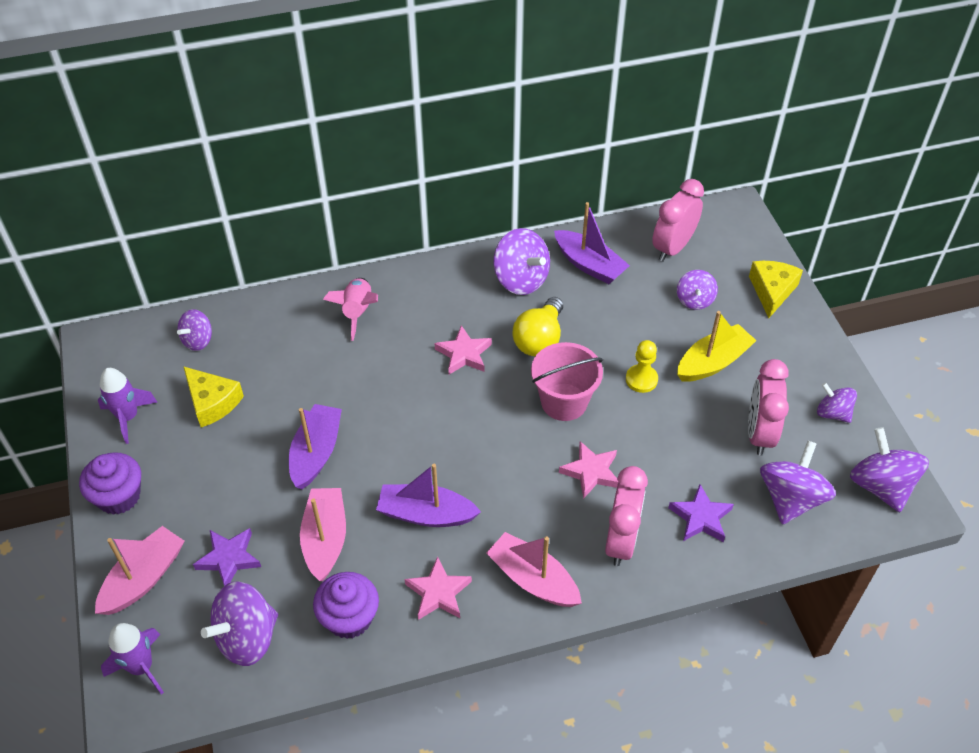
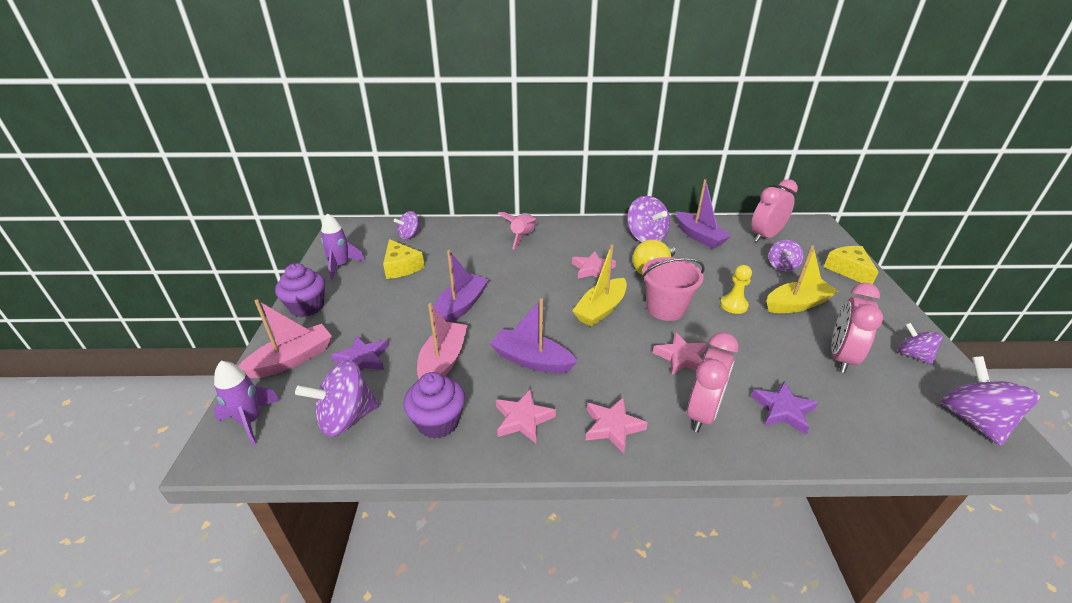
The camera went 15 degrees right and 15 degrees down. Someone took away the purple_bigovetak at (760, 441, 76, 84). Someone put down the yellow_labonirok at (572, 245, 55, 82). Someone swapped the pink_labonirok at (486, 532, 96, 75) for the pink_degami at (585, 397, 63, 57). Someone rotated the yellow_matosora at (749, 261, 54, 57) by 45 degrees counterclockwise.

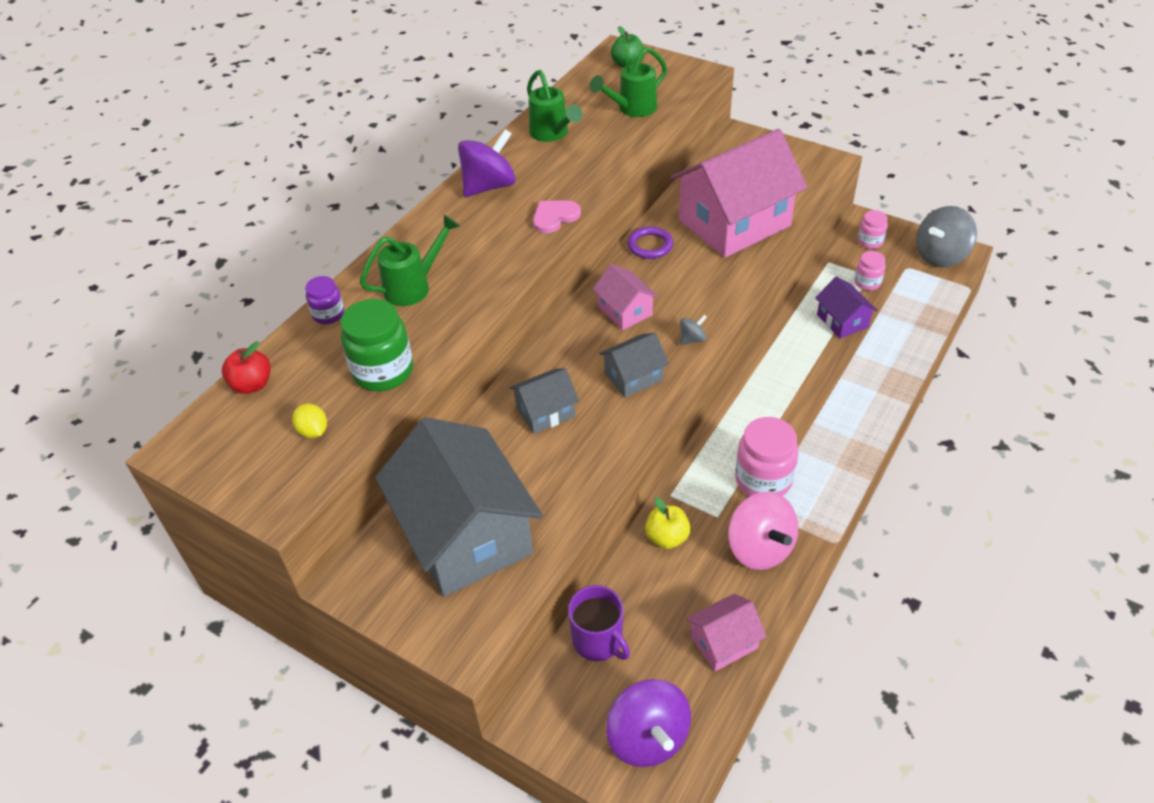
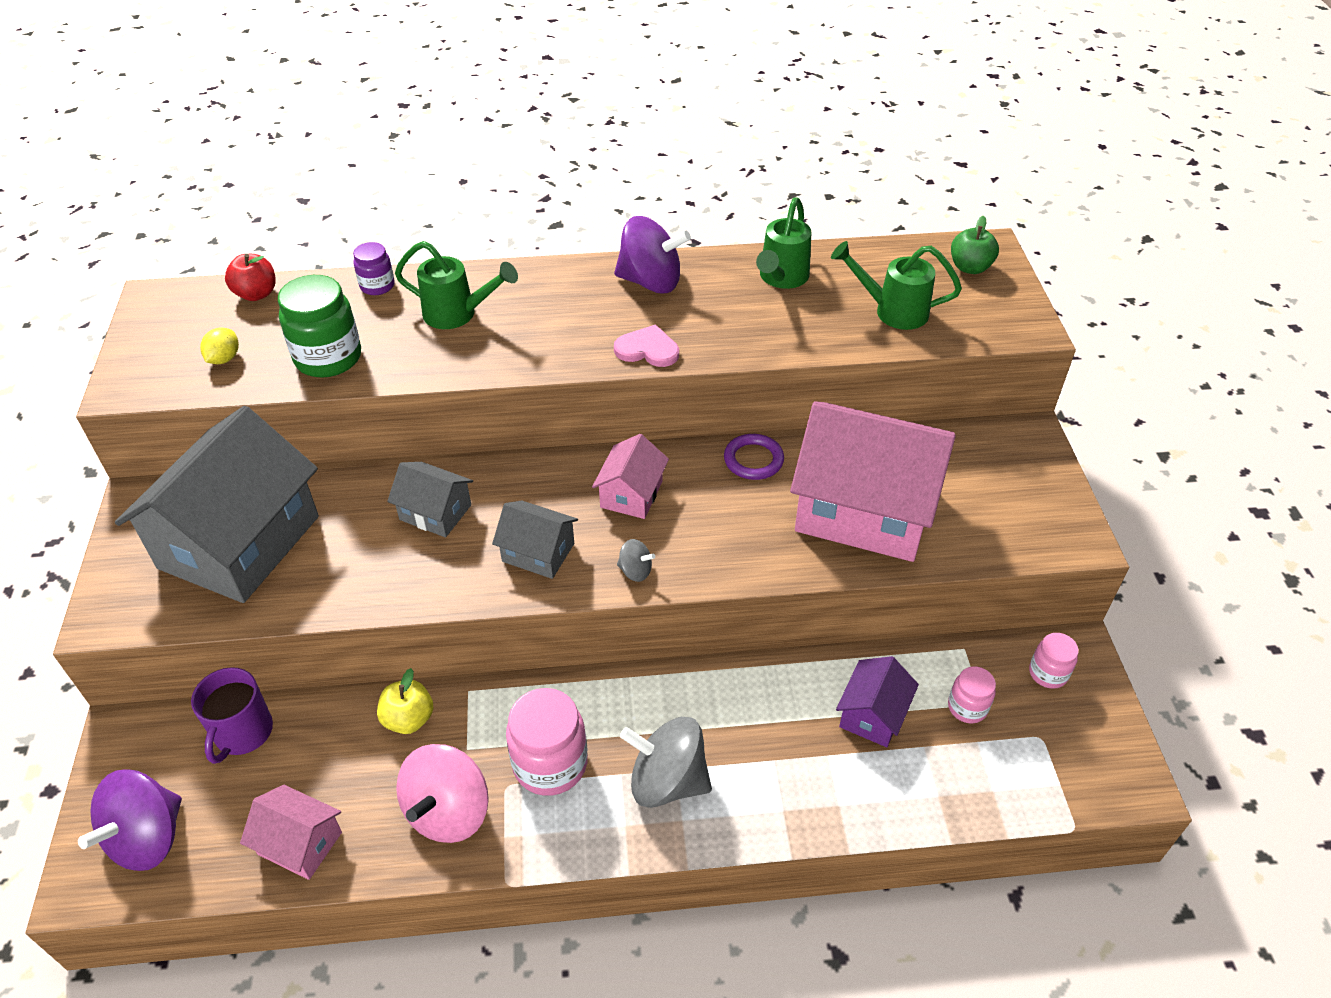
The camera went 50 degrees right and 0 degrees up. Someone carried the grey_bigovetak from (916, 206, 61, 61) to (620, 717, 92, 91).

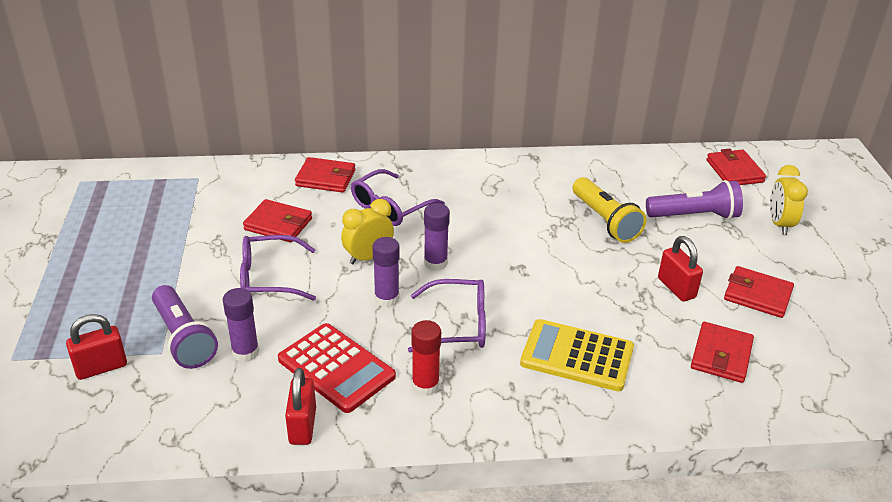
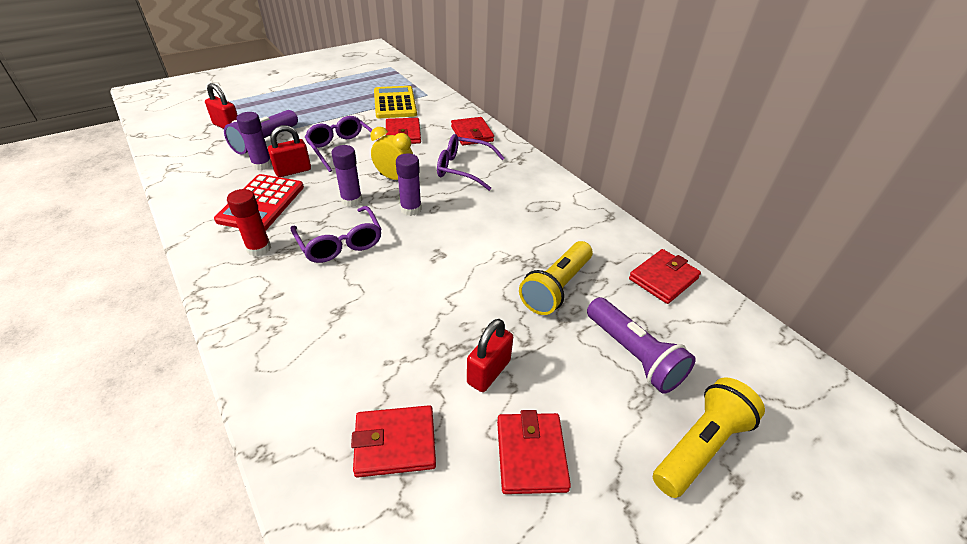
The camera went 60 degrees right and 5 degrees up. Someone carried the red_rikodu from (285, 368, 31, 77) to (268, 125, 43, 52). Someone carried the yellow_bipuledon from (520, 319, 114, 72) to (374, 86, 43, 32). Someone carried the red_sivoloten from (707, 148, 59, 37) to (629, 249, 72, 55). Someone swapped the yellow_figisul at (770, 165, 38, 70) for the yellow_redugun at (653, 377, 112, 121).

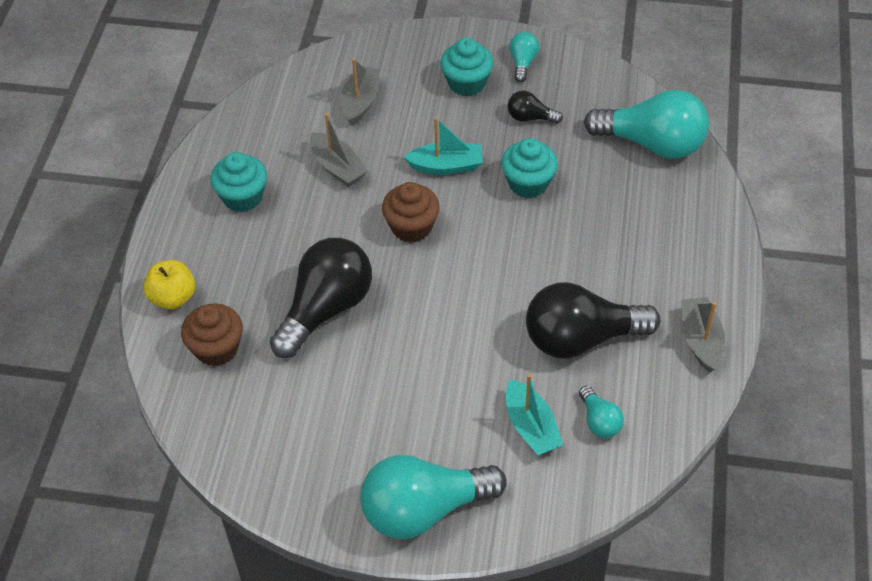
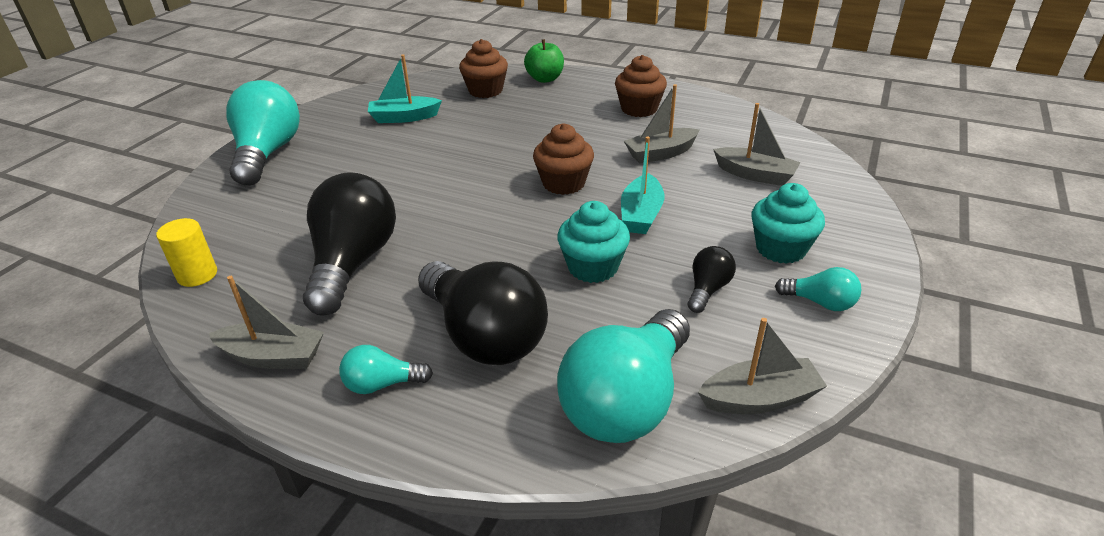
The camera went 105 degrees right and 15 degrees down. Someone put down the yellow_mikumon at (156, 218, 61, 69). Someone put down the grey_labonirok at (698, 318, 129, 96). Someone carried the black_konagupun from (270, 238, 102, 120) to (418, 261, 130, 104). Someone carried the turquoise_labonirok from (506, 374, 57, 81) to (368, 54, 74, 69). Someone carried the turquoise_konagupun from (579, 386, 45, 52) to (339, 345, 94, 49). Someone repainted the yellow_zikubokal at (144, 260, 51, 49), which became the green_zikubokal at (524, 39, 40, 44). Someone repainted the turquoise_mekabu at (210, 152, 57, 60), which became the brown_mekabu at (615, 55, 52, 62).

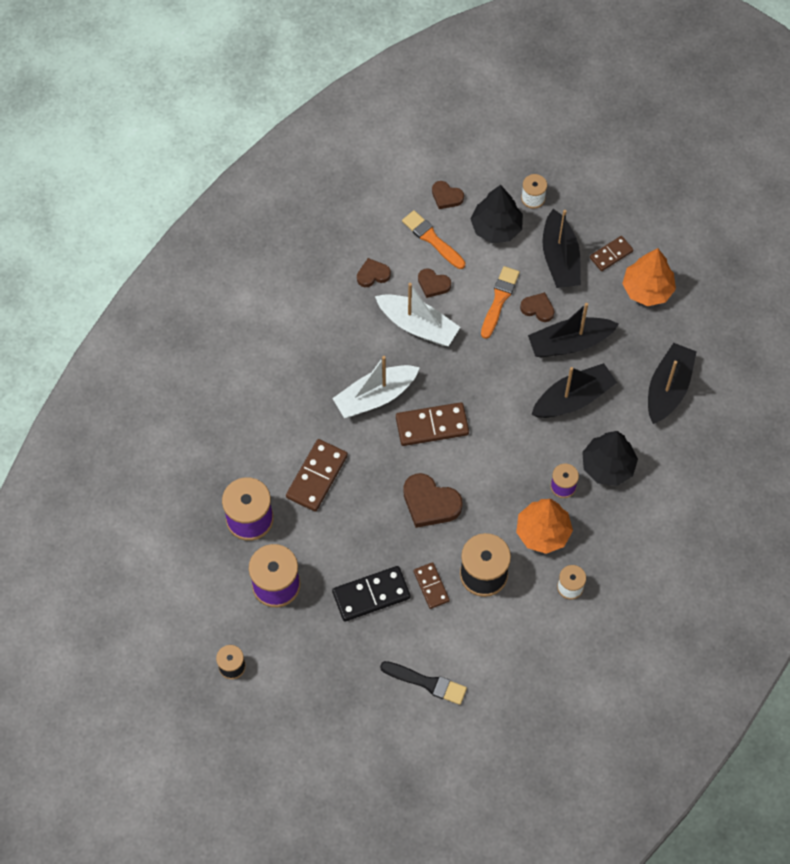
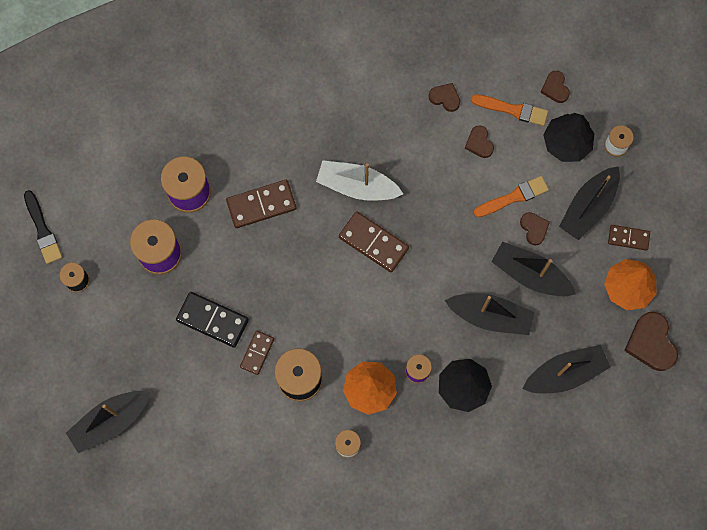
The camera went 45 degrees right and 10 degrees up. Someone took away the white_labonirok at (375, 283, 85, 63). Someone put down the black_labonirok at (66, 391, 84, 62). Someone carried the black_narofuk from (380, 661, 87, 44) to (24, 190, 38, 74). Someone carried the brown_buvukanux from (403, 473, 60, 55) to (624, 312, 54, 59). Someone rotated the orange_narofuk at (402, 210, 63, 59) by 105 degrees clockwise.

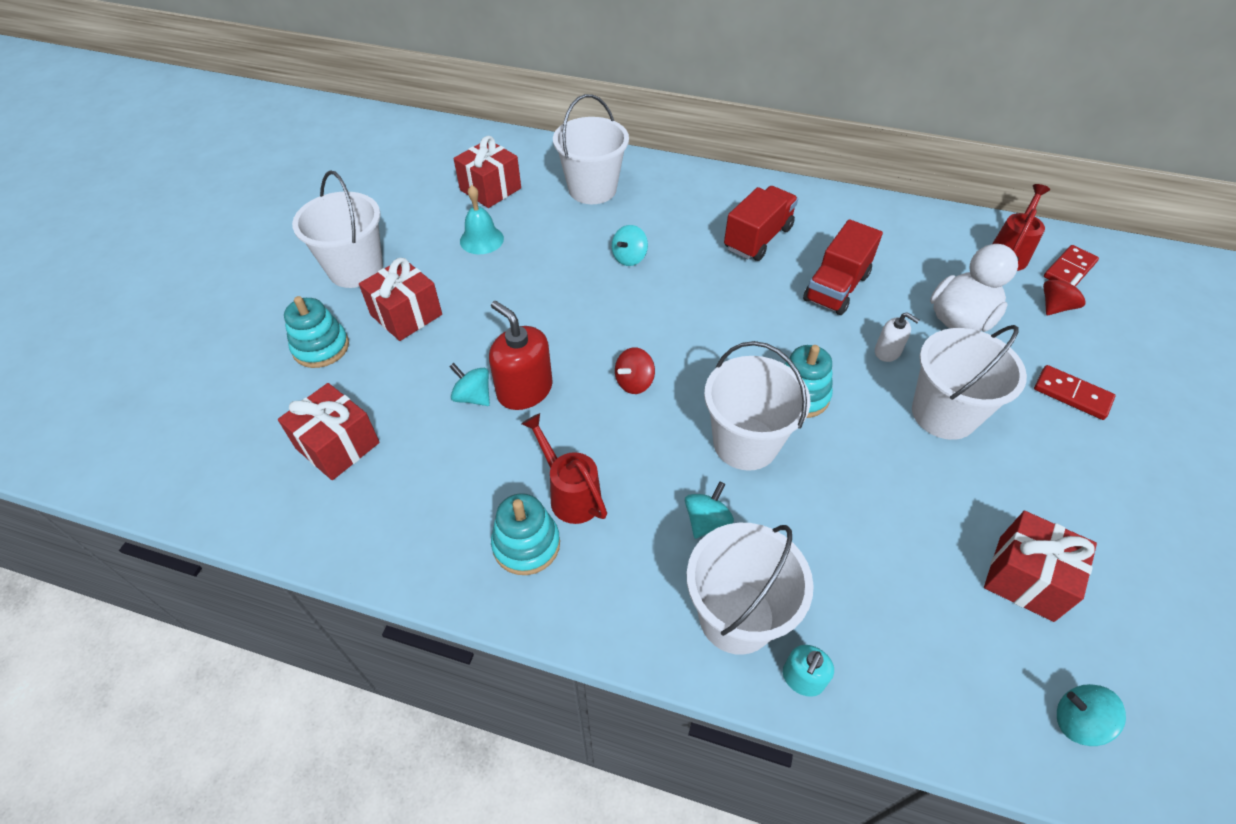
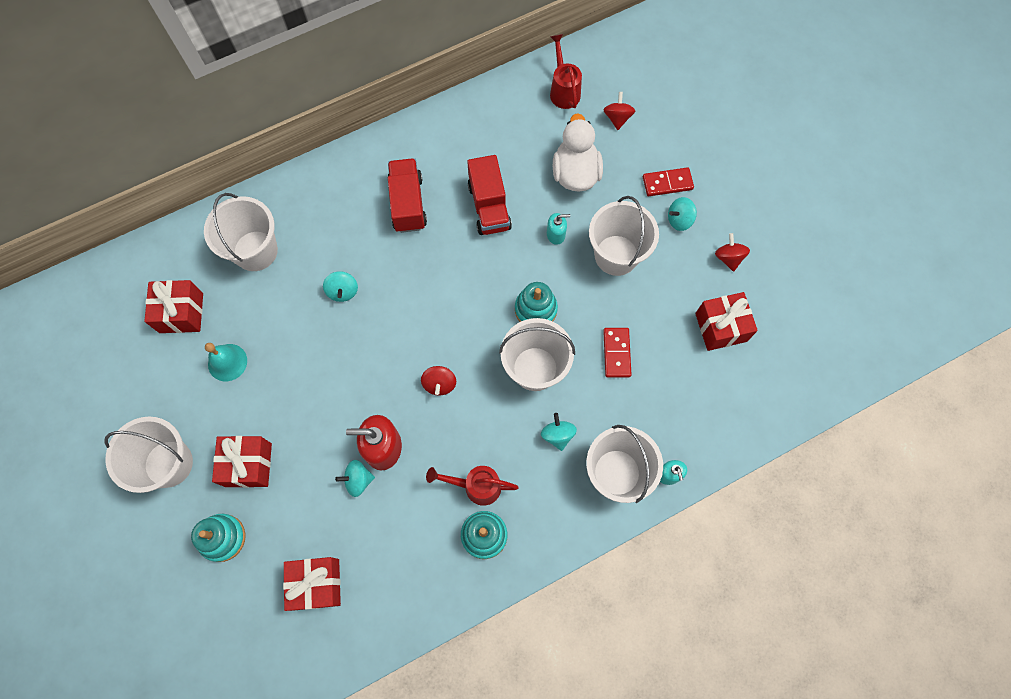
The camera went 45 degrees left and 20 degrees up. Someone put down the red_bigovetak at (715, 233, 35, 39). Someone carried the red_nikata from (1044, 245, 55, 42) to (603, 328, 29, 49). Someone carried the turquoise_bigovetak from (1057, 684, 69, 62) to (668, 197, 29, 34). Someone repainted the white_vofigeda at (875, 312, 44, 50), which became the turquoise_vofigeda at (547, 213, 23, 32).

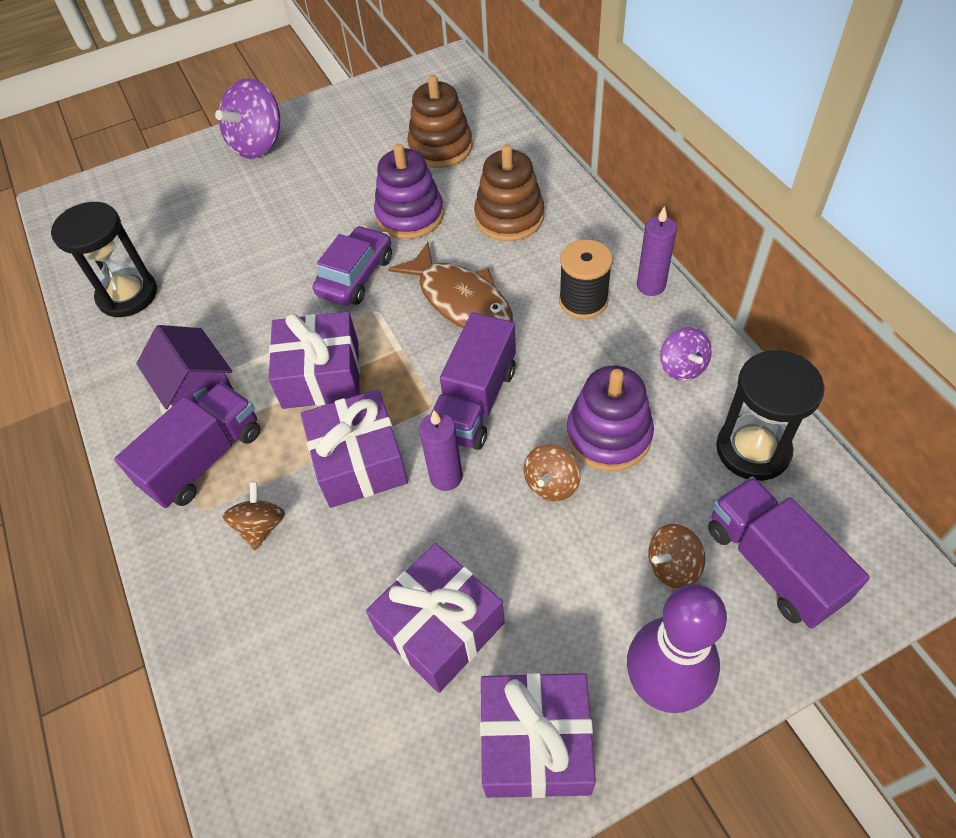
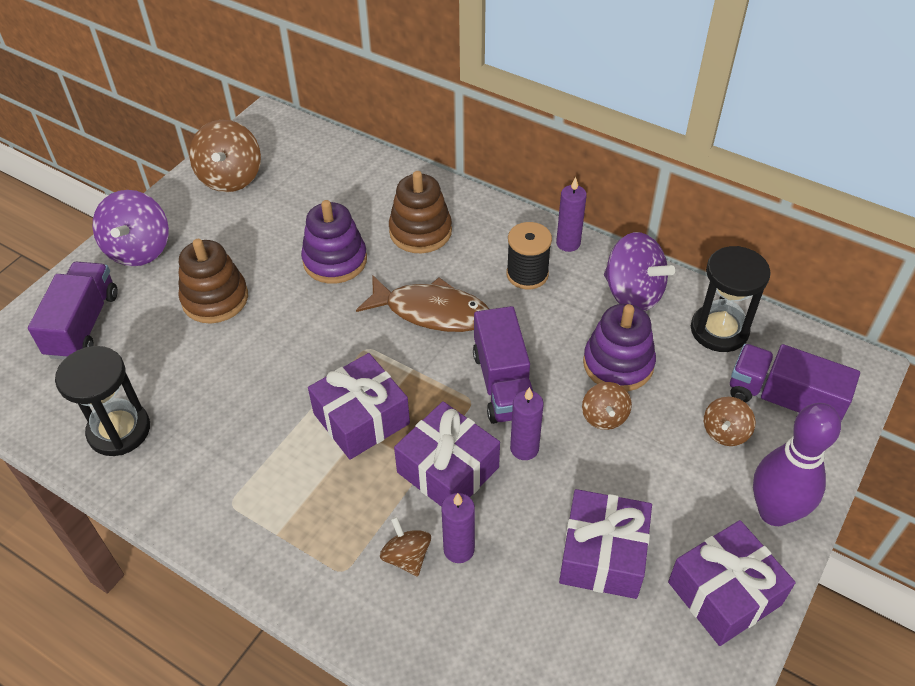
The camera went 35 degrees left and 5 degrees down. Someone took away the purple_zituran at (136, 325, 98, 84). Someone took away the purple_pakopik at (313, 225, 79, 80). Someone put down the brown_bigovetak at (189, 120, 72, 72). Someone put down the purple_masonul at (441, 493, 34, 70). Someone carried the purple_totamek from (114, 382, 146, 126) to (28, 262, 90, 97). Someone carried the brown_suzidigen from (407, 75, 66, 93) to (178, 239, 70, 84). Someone scaled the purple_bigovetak at (660, 327, 52, 54) by 1.77.

